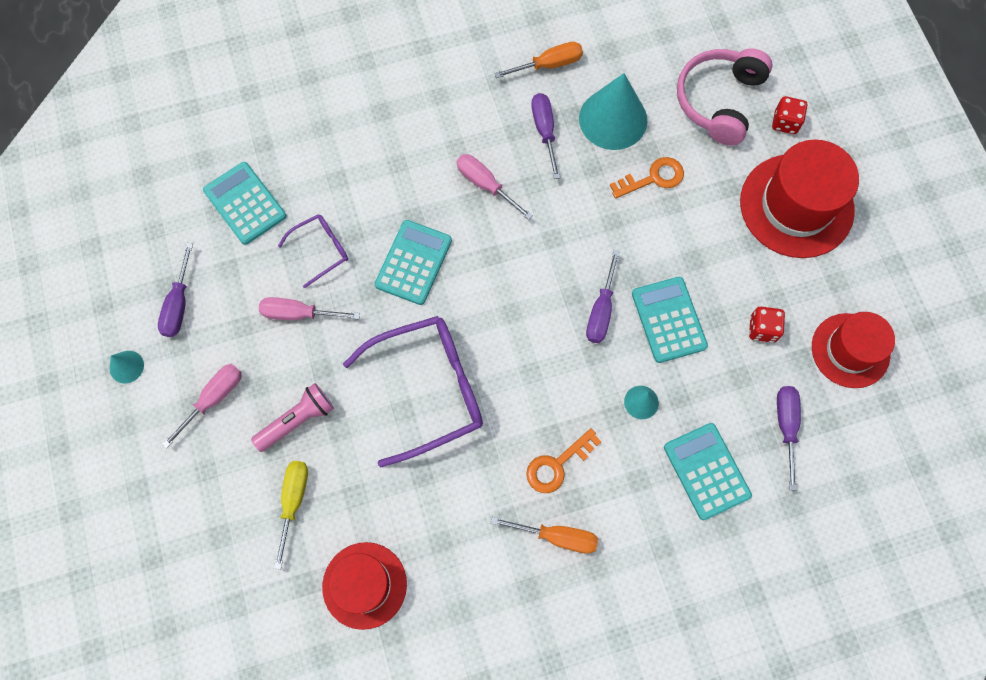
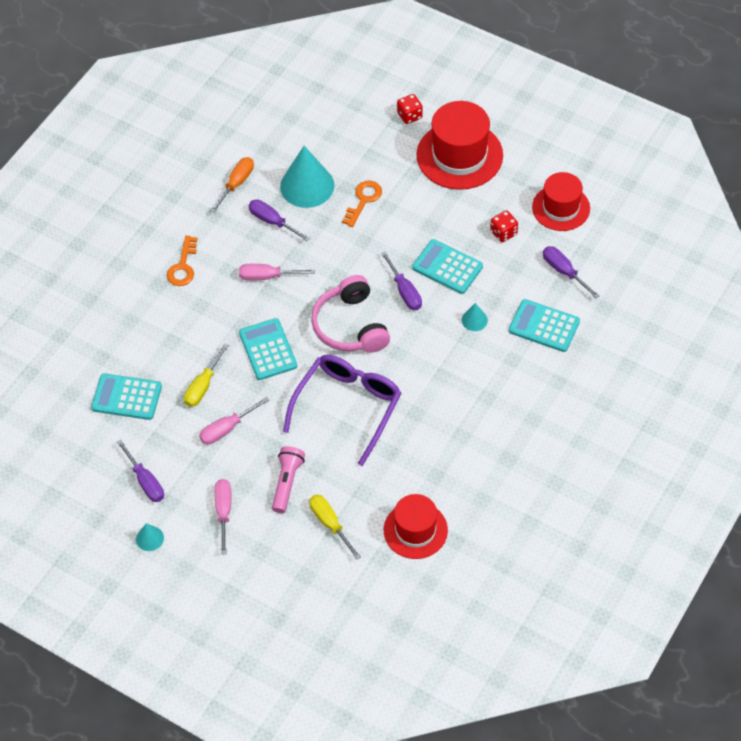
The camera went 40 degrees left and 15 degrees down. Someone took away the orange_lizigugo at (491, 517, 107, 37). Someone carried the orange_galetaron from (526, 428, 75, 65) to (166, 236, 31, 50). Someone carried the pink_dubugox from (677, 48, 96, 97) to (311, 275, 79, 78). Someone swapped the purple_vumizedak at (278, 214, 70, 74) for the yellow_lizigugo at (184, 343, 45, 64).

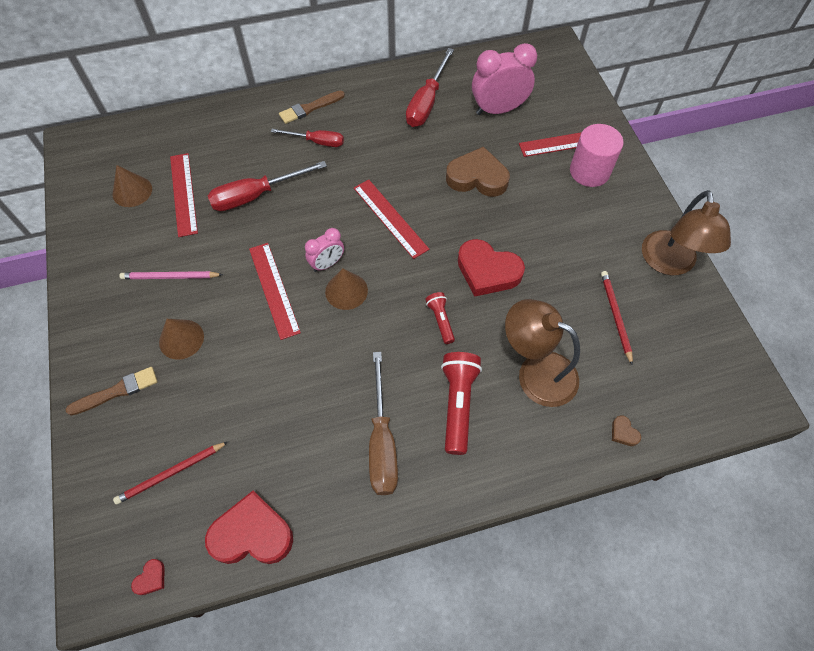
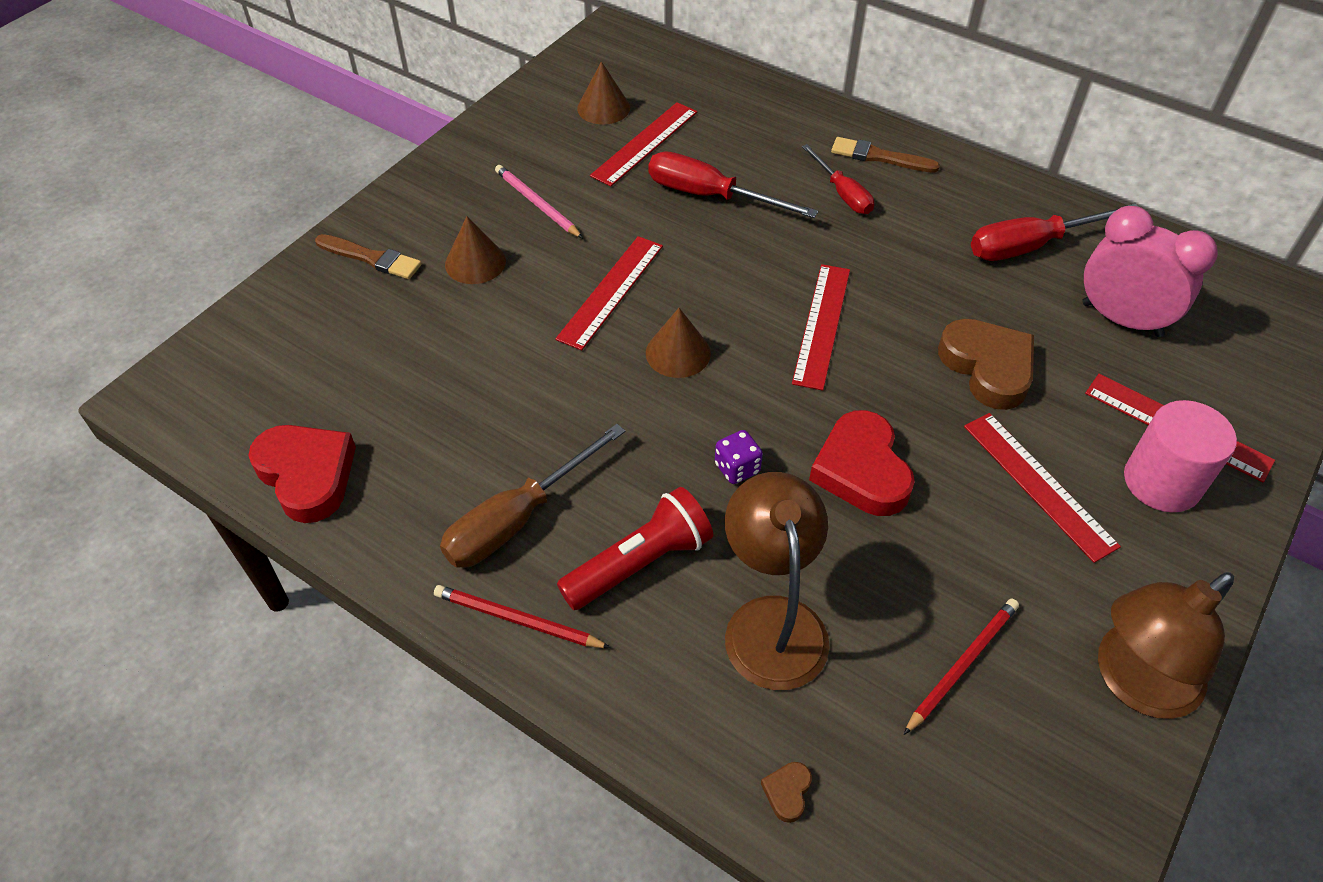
The camera went 50 degrees right and 10 degrees down. Someone took away the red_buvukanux at (131, 559, 33, 36). Someone took away the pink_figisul at (305, 228, 39, 44). Someone put down the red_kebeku at (964, 413, 157, 150). Someone carried the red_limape from (113, 442, 115, 63) to (434, 585, 177, 63). Someone swapped the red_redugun at (425, 292, 30, 52) for the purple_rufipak at (715, 430, 48, 54).

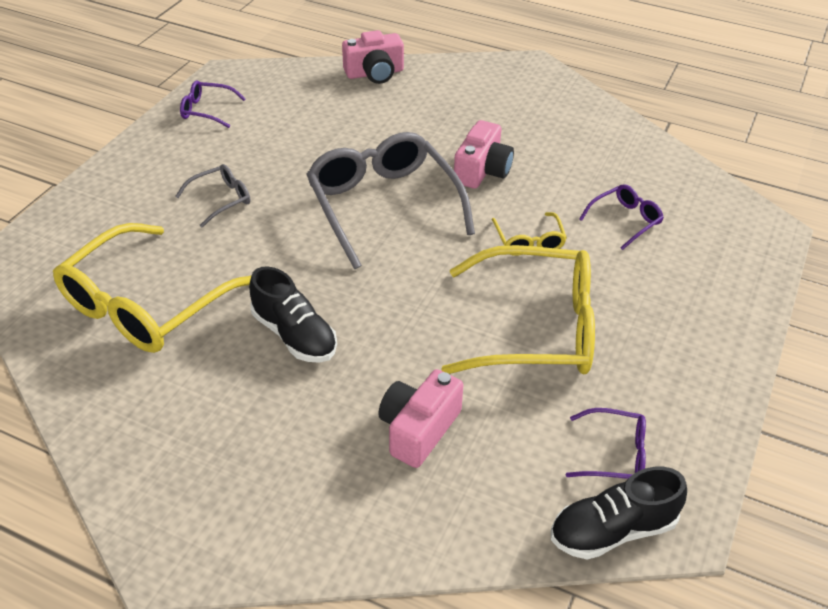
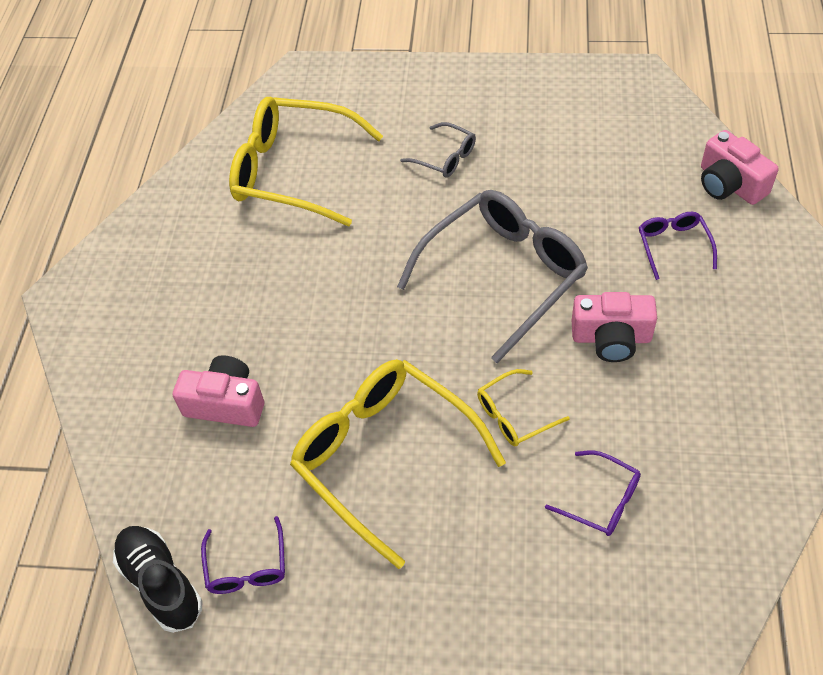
The camera went 75 degrees right and 10 degrees up. Someone took away the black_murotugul at (249, 266, 88, 97). Someone carried the purple_vumizedak from (180, 81, 66, 47) to (639, 212, 78, 68). Someone rotated the yellow_vumizedak at (441, 245, 154, 129) by 150 degrees clockwise.

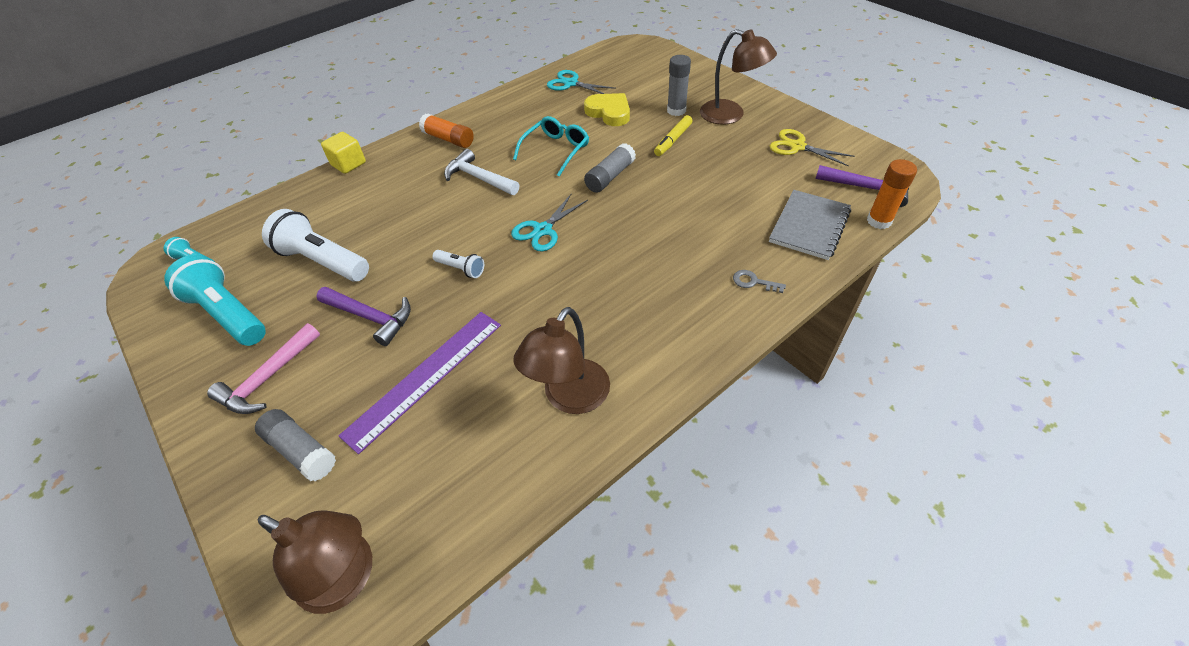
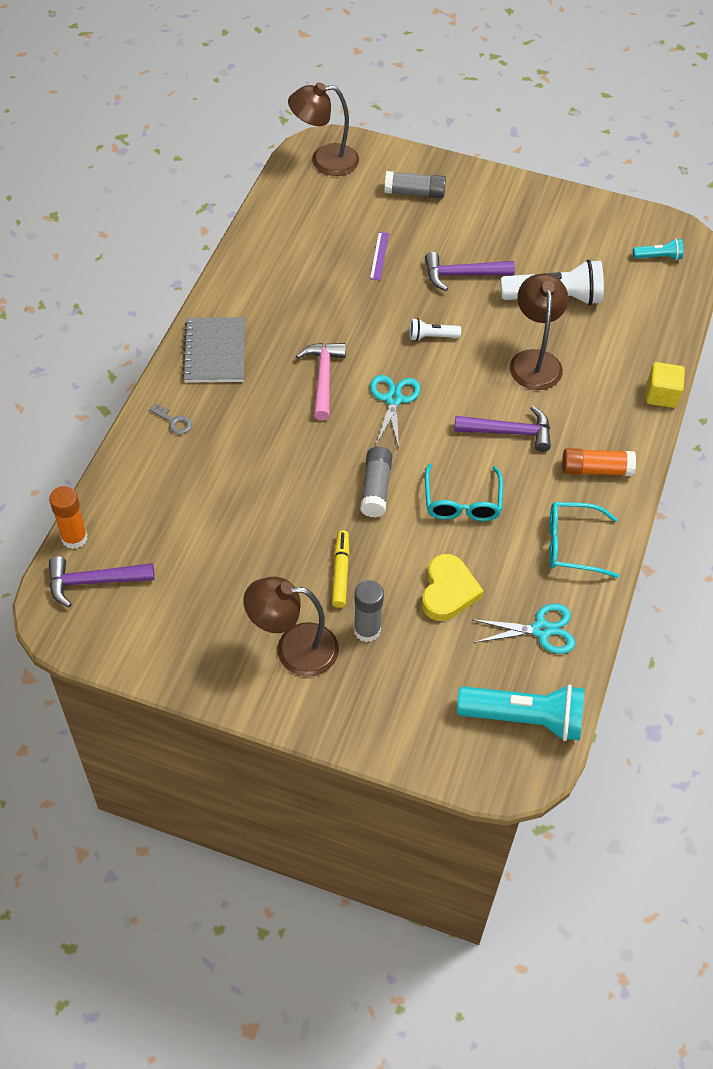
The camera went 145 degrees right and 5 degrees up. Someone took away the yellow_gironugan at (770, 129, 85, 38). Someone put down the turquoise_vumizedak at (549, 502, 70, 76). Someone carried the turquoise_redugun from (164, 255, 102, 91) to (457, 684, 128, 57). Someone carried the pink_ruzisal from (207, 323, 113, 91) to (296, 343, 50, 78). Someone carried the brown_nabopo from (513, 307, 97, 107) to (510, 274, 59, 116). Someone carried the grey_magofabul from (769, 190, 82, 70) to (182, 317, 63, 66). Someone repainted the white_ruzisal at (444, 149, 75, 46), which became the purple_ruzisal at (454, 406, 97, 46). Someone rotated the yellow_buvukanux at (584, 93, 46, 33) by 90 degrees counterclockwise. Someone rotated the grey_galetaron at (733, 270, 53, 23) by 45 degrees clockwise. Someone scaled the purple_kebeku at (339, 312, 162, 142) by 0.45.

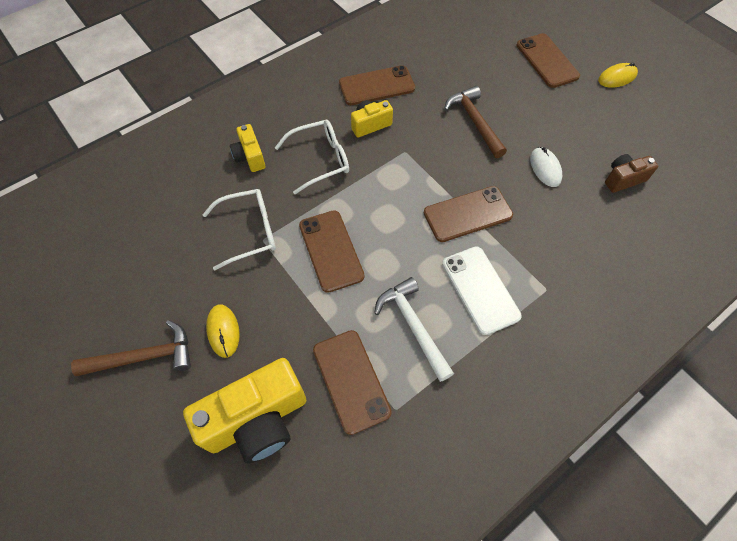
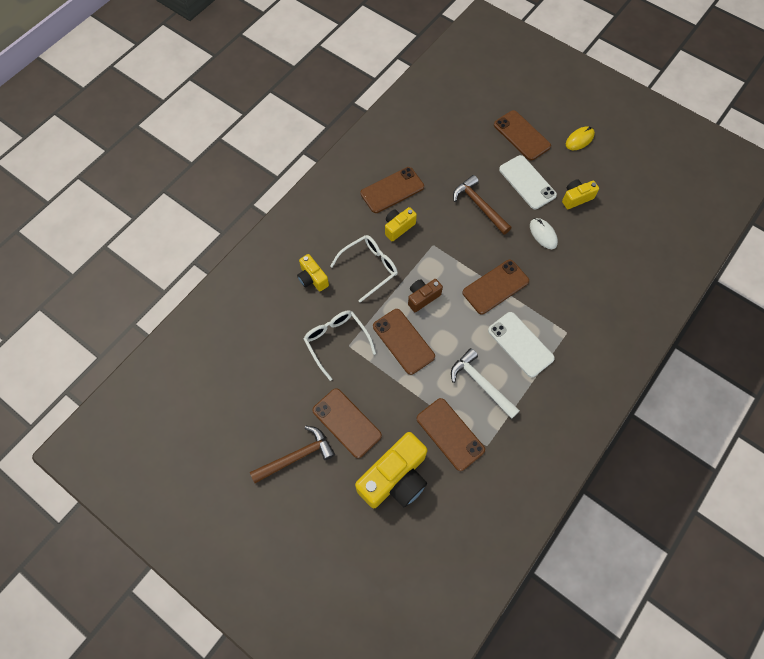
The camera went 15 degrees left and 5 degrees up. Someone put down the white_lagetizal at (499, 155, 58, 54). Someone put down the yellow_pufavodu at (562, 179, 37, 30). Someone carried the brown_pufavodu from (605, 154, 53, 39) to (408, 279, 35, 33). Someone swapped the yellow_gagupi at (206, 304, 34, 54) for the brown_lagetizal at (312, 388, 70, 70). Someone rotated the white_vumizedak at (202, 189, 74, 81) by 90 degrees counterclockwise.

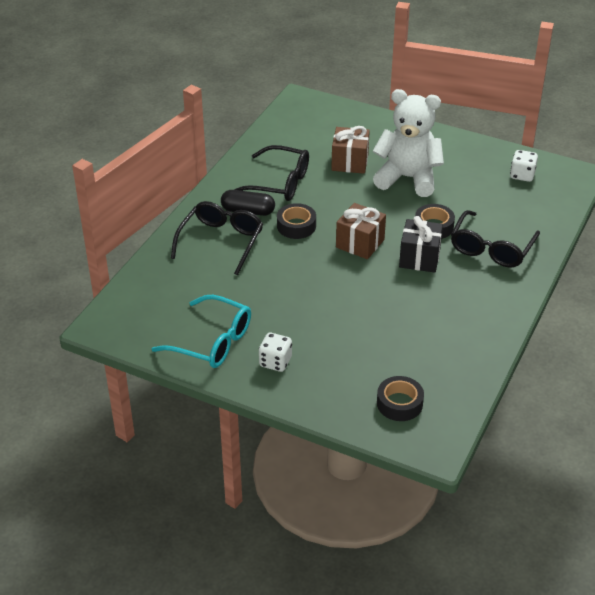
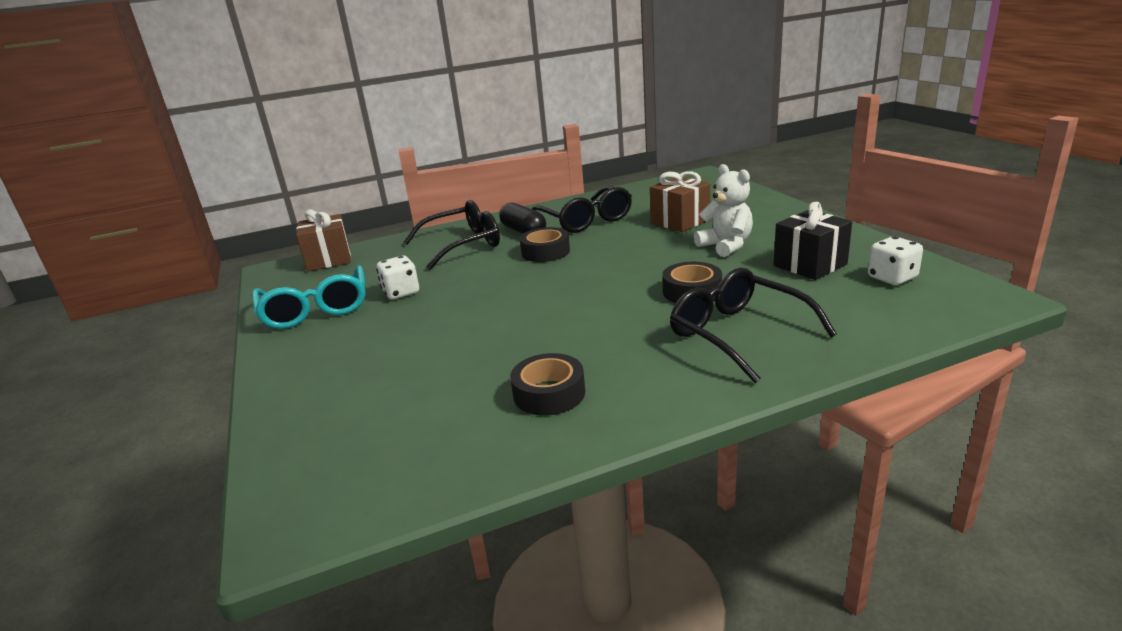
The camera went 45 degrees right and 15 degrees down. Someone carried the white_rufipak from (259, 333, 33, 39) to (376, 256, 43, 44). Someone carried the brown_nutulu from (336, 203, 50, 56) to (296, 209, 55, 62). Someone carried the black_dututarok from (377, 376, 47, 45) to (510, 353, 75, 62). Someone carried the black_nutulu from (399, 216, 44, 57) to (774, 202, 78, 78). Someone rotated the black_vumizedak at (451, 210, 89, 57) by 75 degrees clockwise. Someone scaled the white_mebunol at (373, 89, 71, 108) by 0.61.

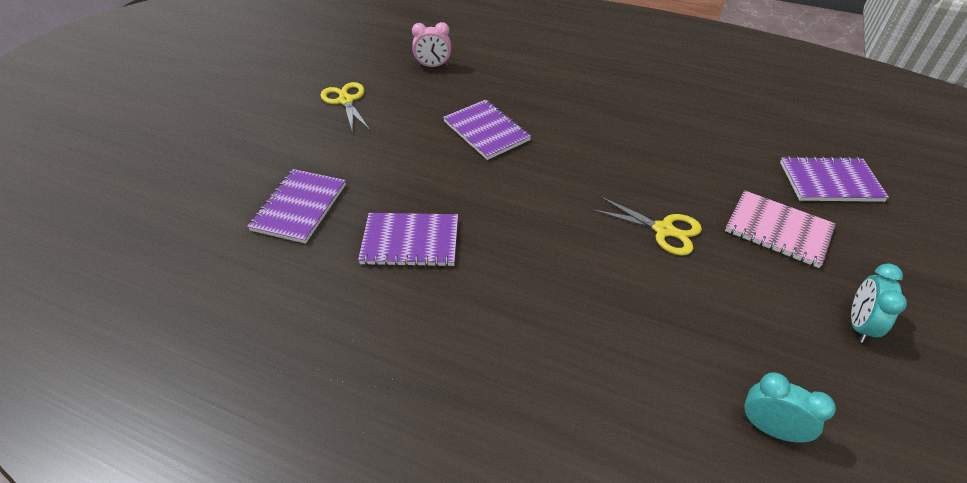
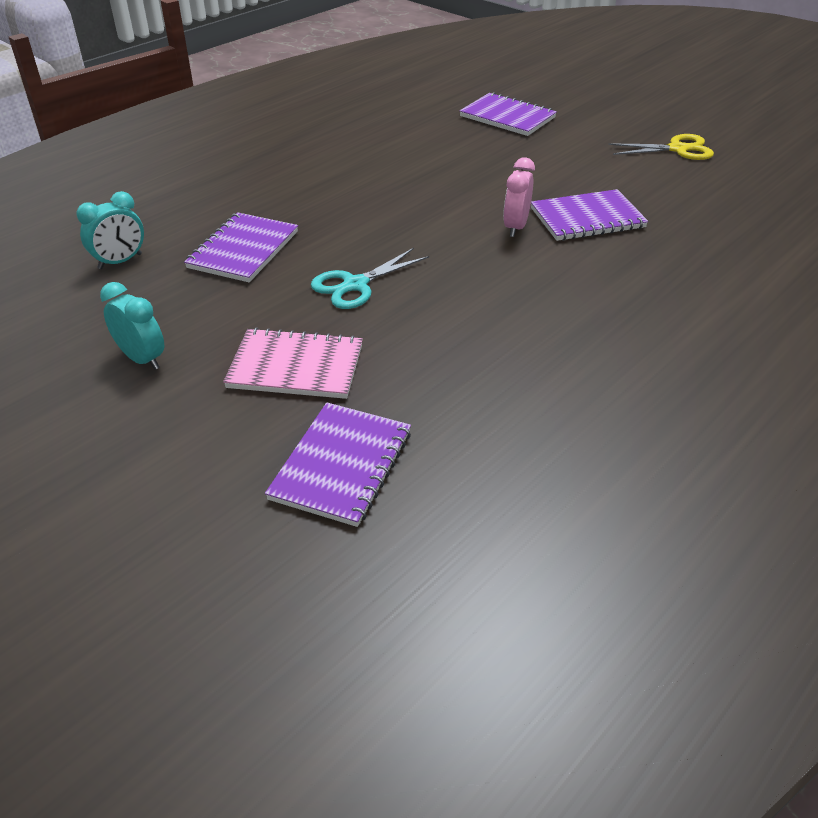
The camera went 110 degrees right and 5 degrees down. Someone carried the purple_magofabul from (358, 213, 100, 54) to (184, 212, 114, 70). Someone carried the pink_figisul from (412, 22, 39, 45) to (503, 157, 32, 80). Someone repainted the yellow_gironugan at (592, 196, 110, 59), which became the turquoise_gironugan at (311, 248, 118, 61). Someone rotated the pink_magofabul at (725, 190, 111, 78) by 45 degrees clockwise.

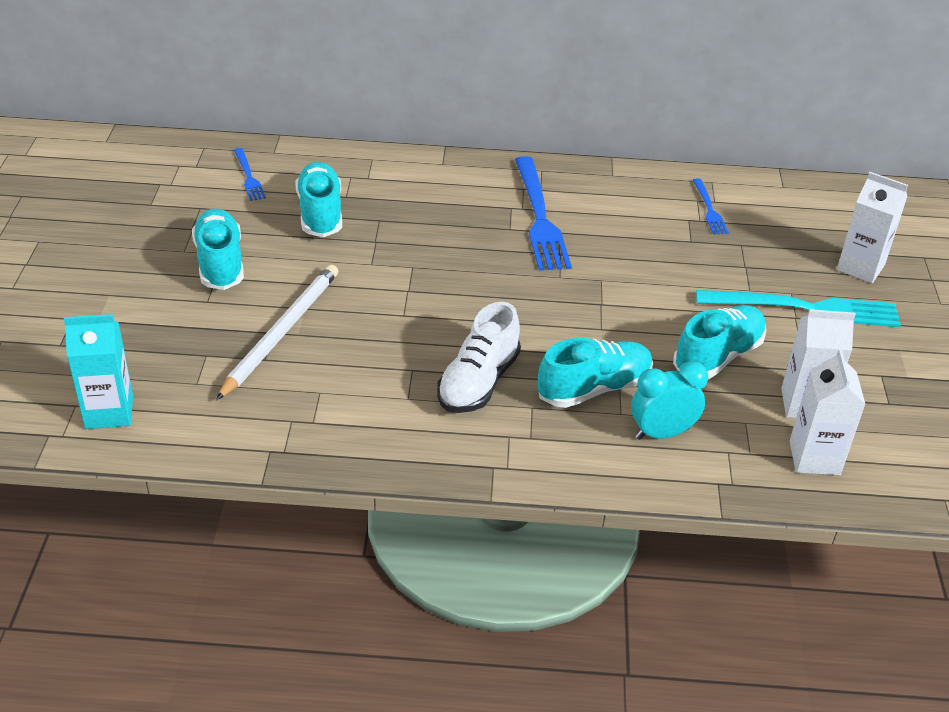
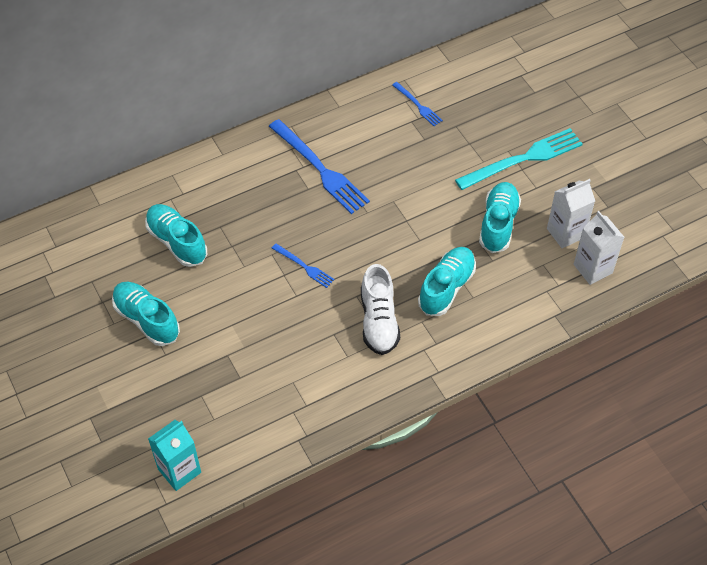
The camera went 30 degrees left and 15 degrees up. Someone took away the white_limape at (216, 265, 122, 135). Someone took away the turquoise_figisul at (631, 361, 77, 79). Someone took away the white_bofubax at (837, 172, 71, 111). Someone carried the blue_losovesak from (234, 148, 32, 53) to (272, 244, 62, 44).

